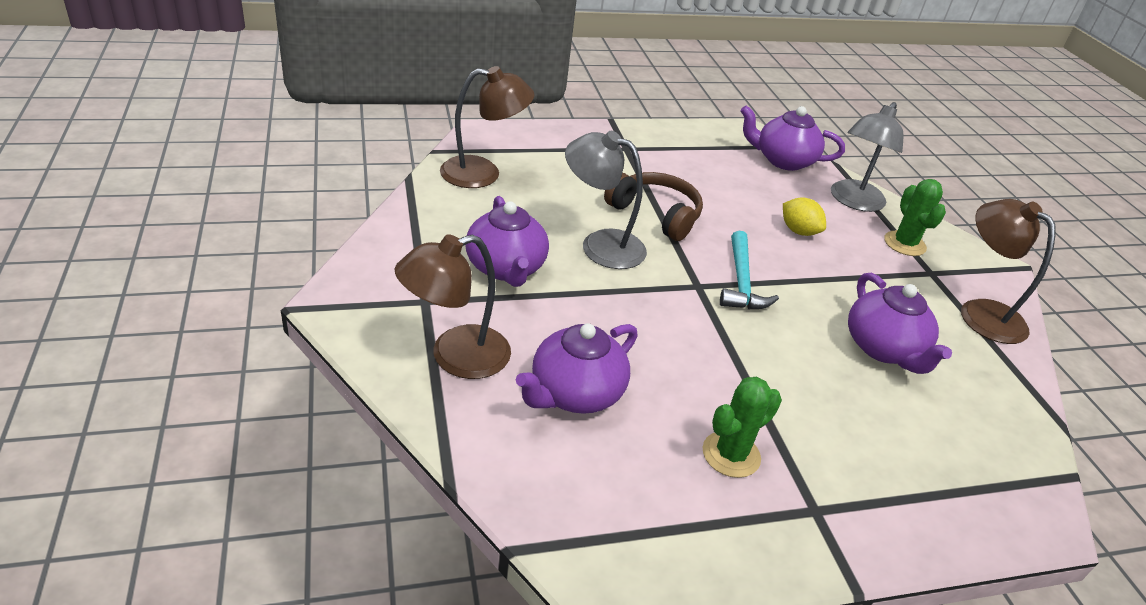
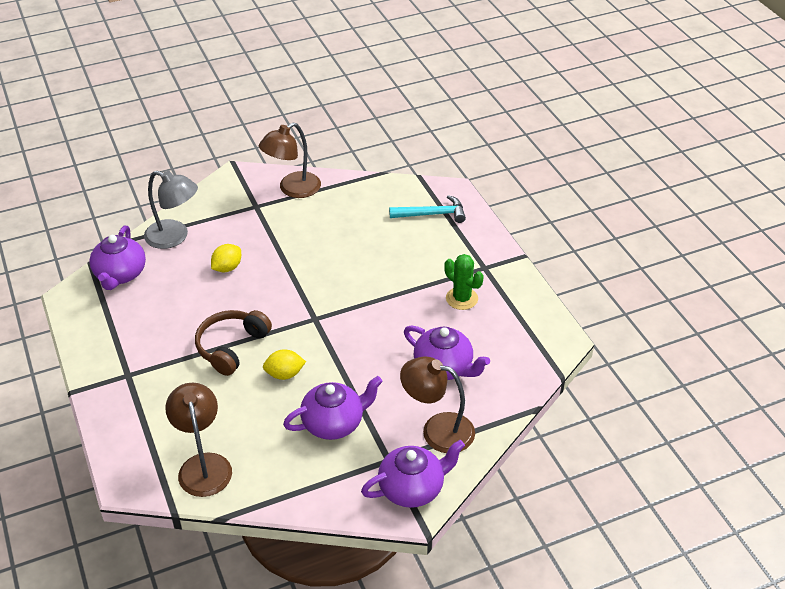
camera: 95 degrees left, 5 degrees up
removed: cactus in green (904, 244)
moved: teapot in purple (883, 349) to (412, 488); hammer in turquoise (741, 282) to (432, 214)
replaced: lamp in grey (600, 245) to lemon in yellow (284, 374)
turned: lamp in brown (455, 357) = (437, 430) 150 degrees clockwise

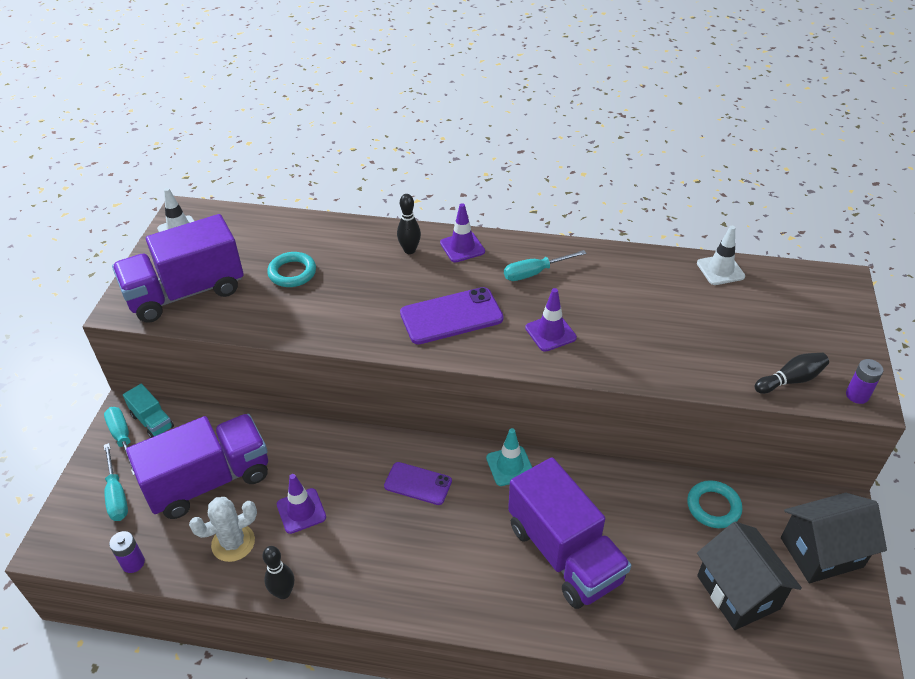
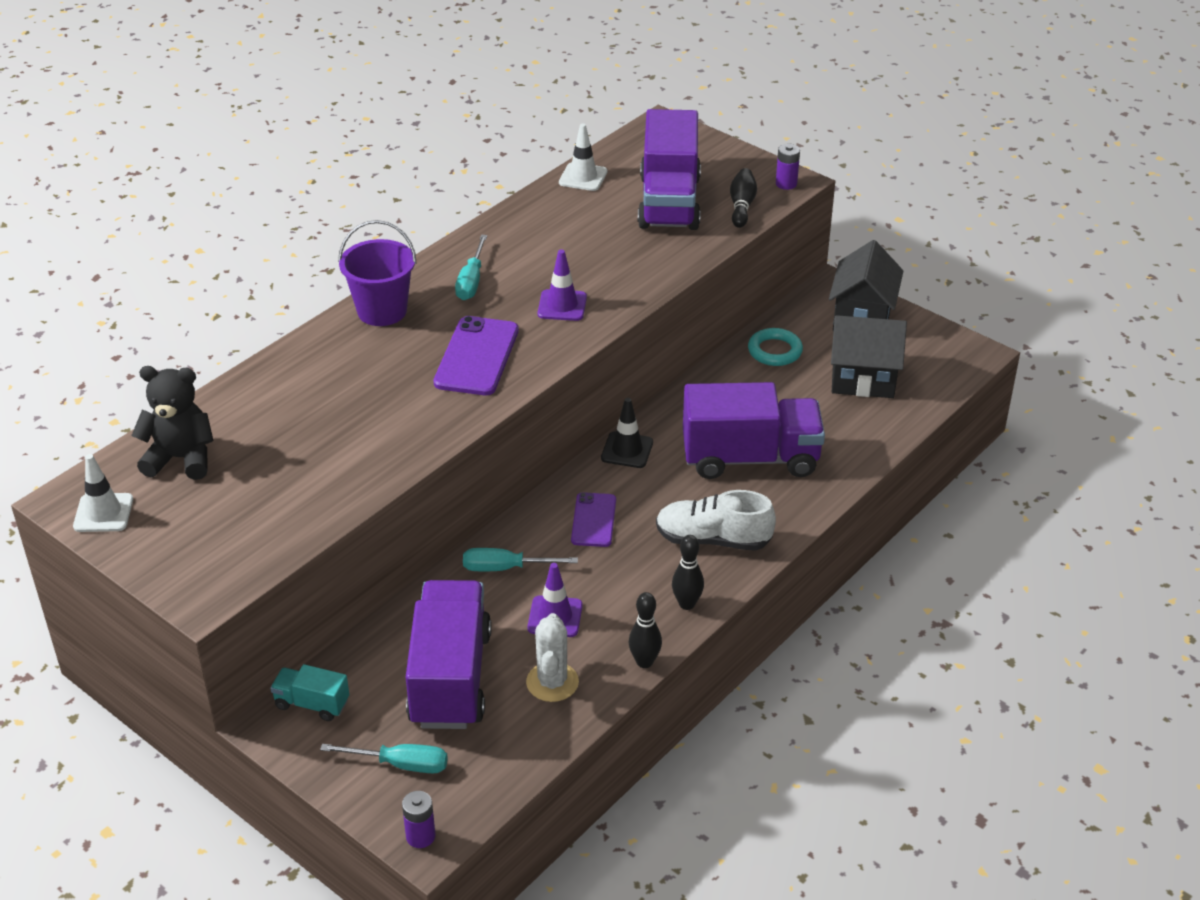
camera: 60 degrees left, 5 degrees down
removed: ring in turquoise (292, 273)
added: teddy bear in black (181, 458); shoe in white (713, 539)
moved: battery in purple (133, 563) to (420, 836); screwdriver in turquoise (123, 438) to (505, 568); truck in purple (186, 293) to (669, 202); bowling pin in black (409, 250) to (687, 604)
replaced: traffic cone in purple (462, 247) to bucket in purple (382, 311)
recoloured: traffic cone in turquoise (510, 466) to traffic cone in black (627, 450)
turned: truck in turquoise (152, 421) = (312, 704) 150 degrees counterclockwise; phone in purple (418, 484) = (593, 520) 45 degrees counterclockwise

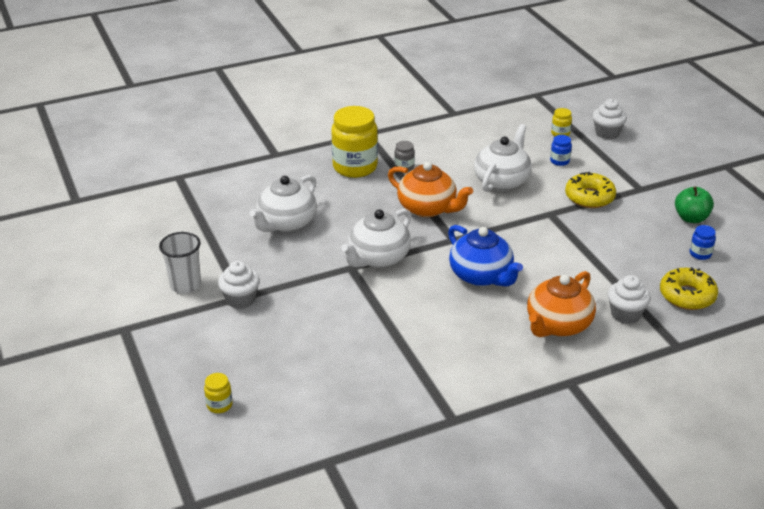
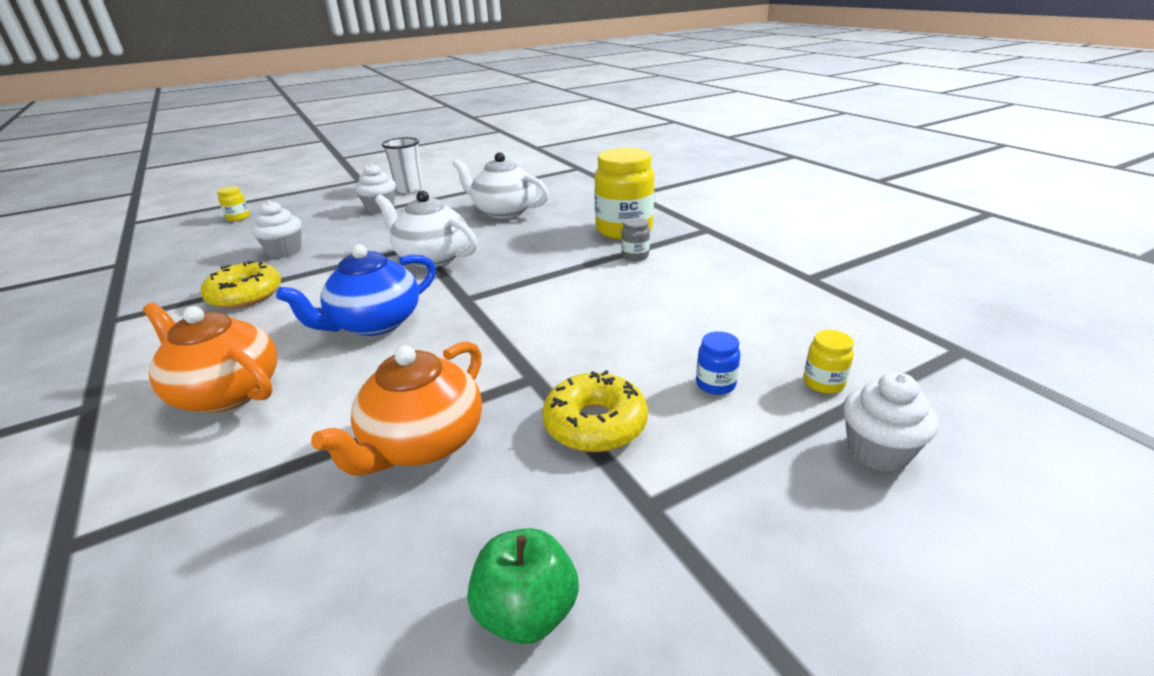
camera: 85 degrees right, 5 degrees down
removed: teapot in white (502, 180); jar in blue (700, 254)
moved: donut in yellow (687, 296) to (245, 295); cupcake in white (625, 314) to (284, 251); teapot in orange (428, 208) to (422, 443)

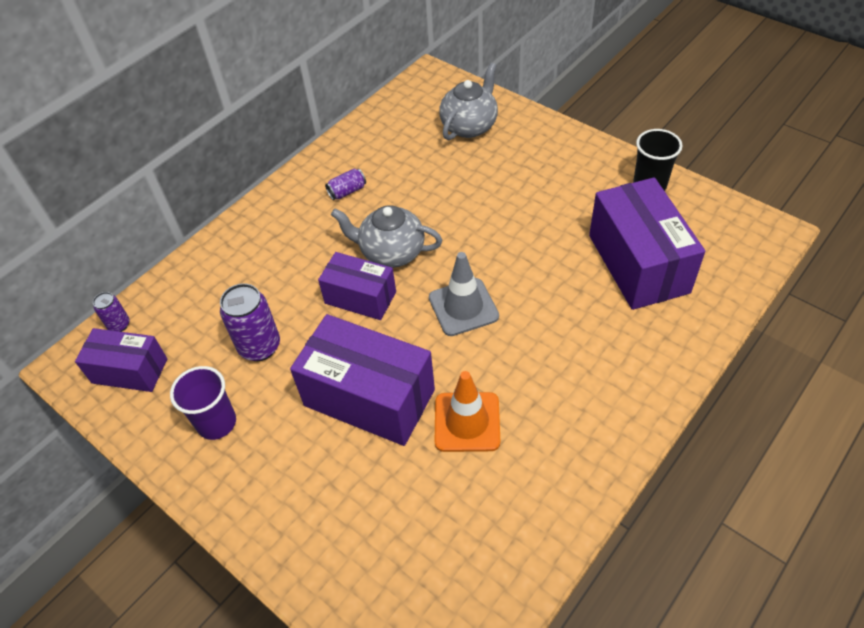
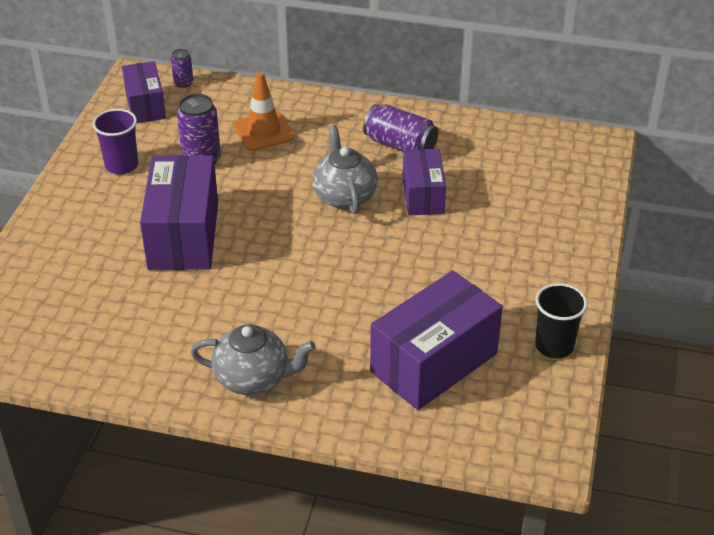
camera: 60 degrees right, 10 degrees down
removed: traffic cone in grey (463, 307)
moved: teapot in grey (469, 126) to (253, 378); traffic cone in orange (467, 422) to (263, 131); box in purple (360, 297) to (423, 195)
resized: can in purple (347, 191) = (400, 145) x1.82

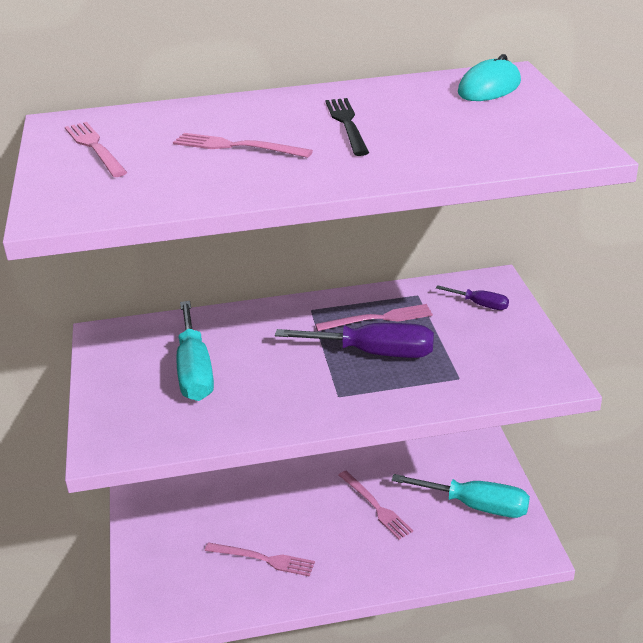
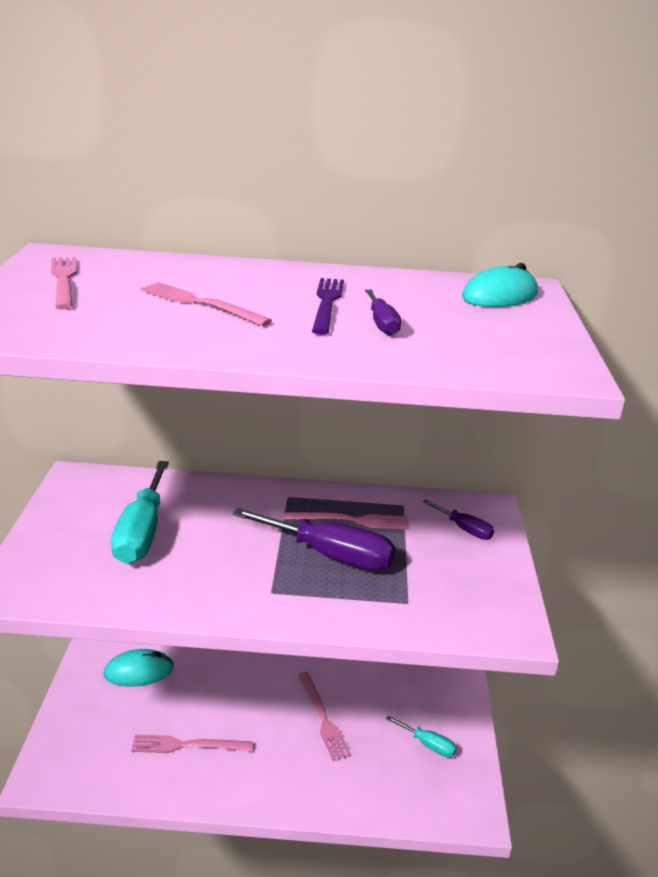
camera: 10 degrees right, 5 degrees down
added: mouse in turquoise (139, 671); screwdriver in purple (382, 324)
recoloured: fork in black (347, 124) to fork in purple (327, 303)
turned: fork in pink (263, 559) = (187, 745) 150 degrees clockwise
resized: screwdriver in turquoise (476, 506) = (428, 745) x0.51

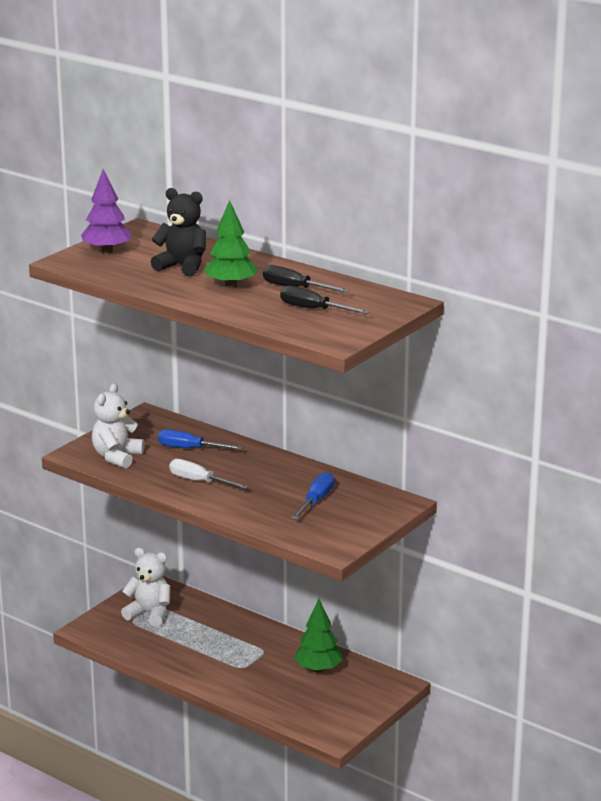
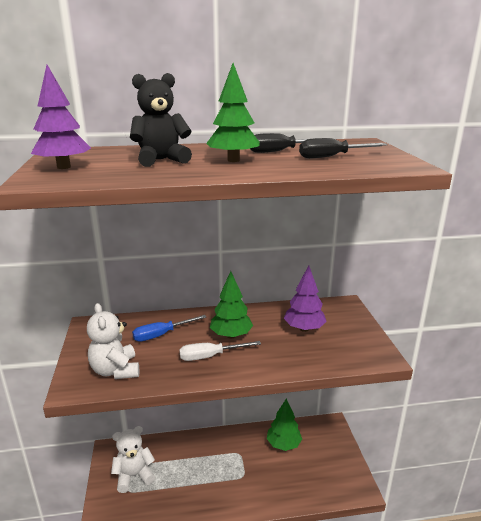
camera: 45 degrees left, 0 degrees up
added: tree in green (231, 335)
replaced: screwdriver in blue (316, 500) to tree in purple (304, 328)

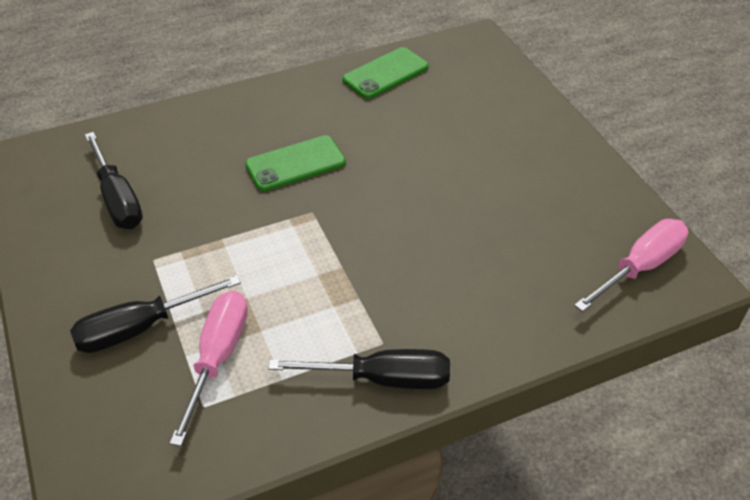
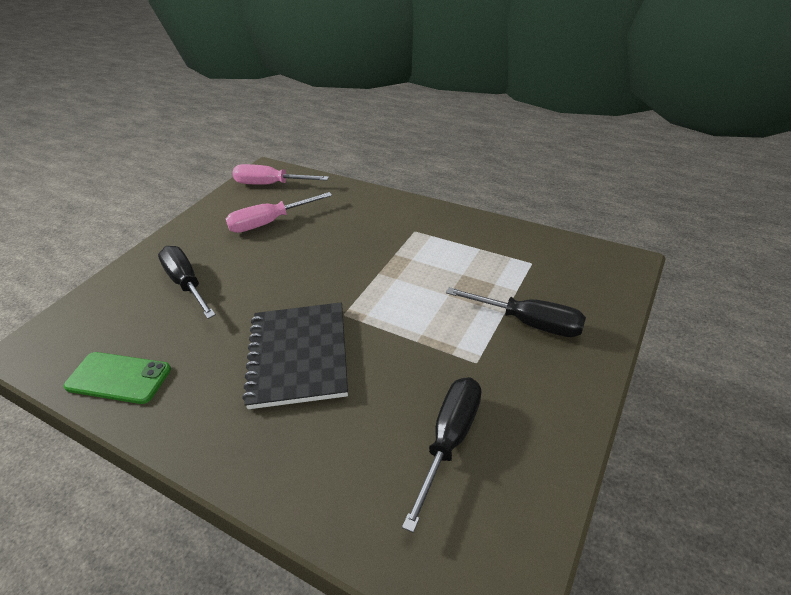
camera: 125 degrees left, 5 degrees down
moved: screwdriver in black (383, 379) to (186, 283); screwdriver in pink (218, 357) to (269, 223)
replaced: phone in green (295, 164) to notebook in black (298, 355)

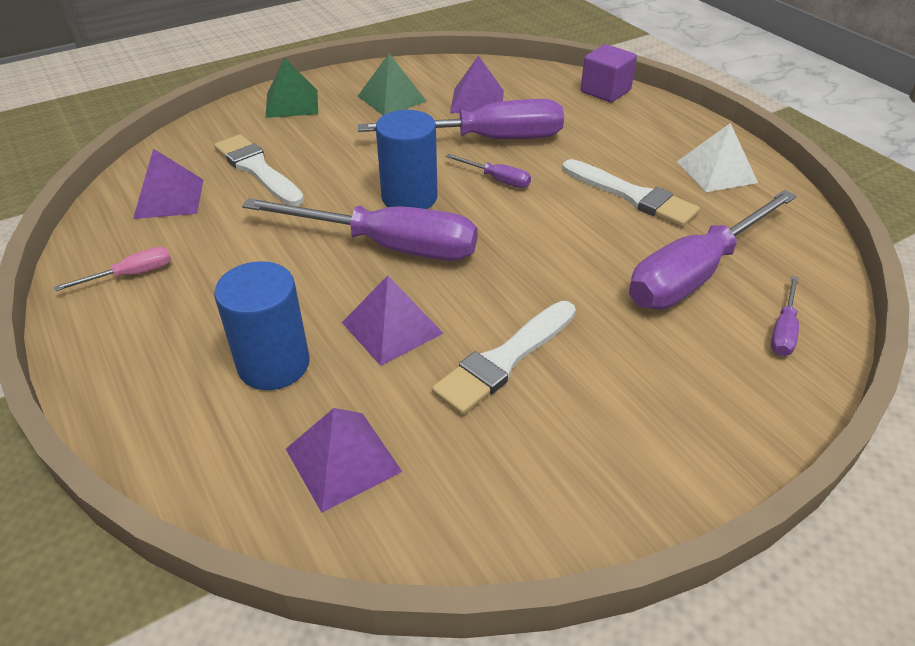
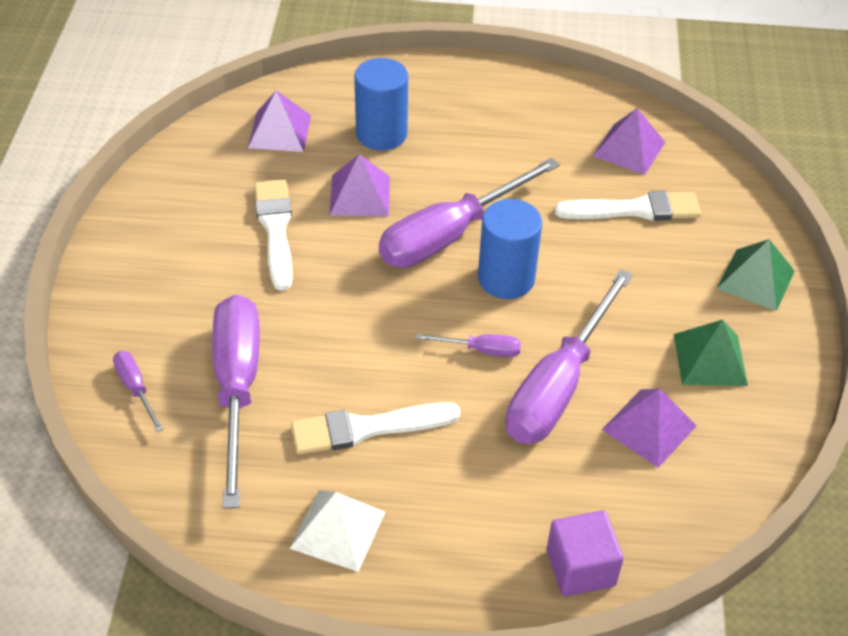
camera: 125 degrees right, 5 degrees up
removed: screwdriver in pink (131, 275)
turned: screwdriver in purple (497, 179) = (481, 350) 150 degrees counterclockwise

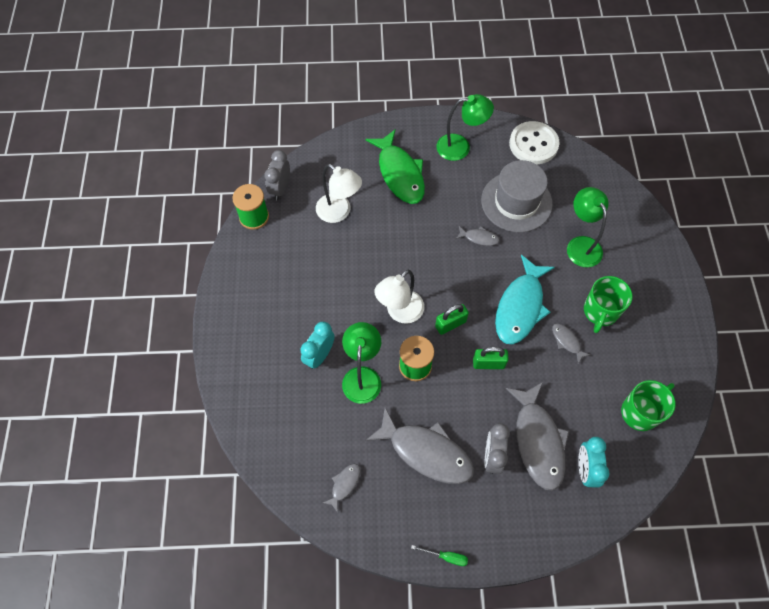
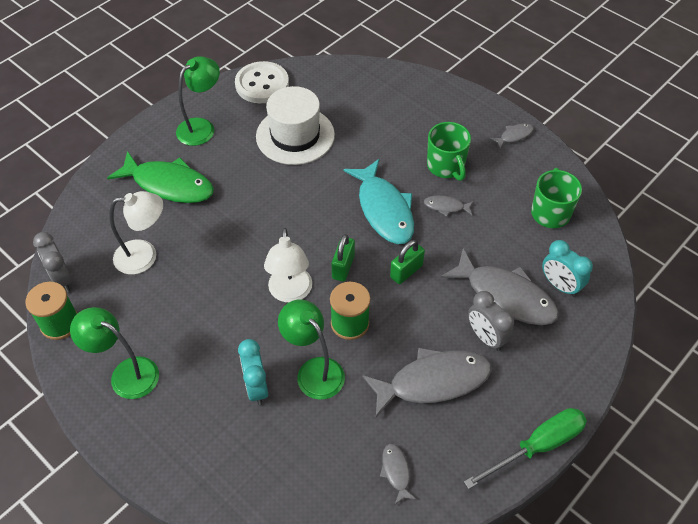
camera: 45 degrees left, 10 degrees down
moved: lamp in green (580, 245) to (126, 373); fish in grey (479, 238) to (514, 136)
recoloured: hat in grey (516, 202) to hat in white (295, 135)
resized: screwdriver in green (446, 557) = (537, 446) x2.14

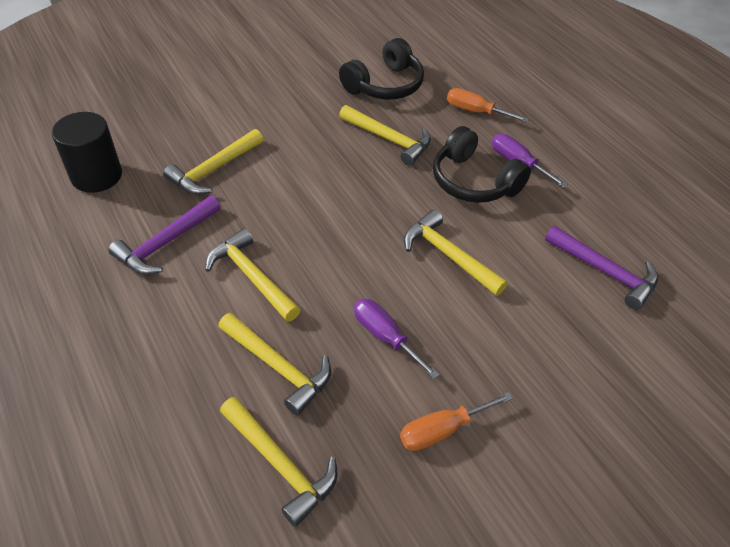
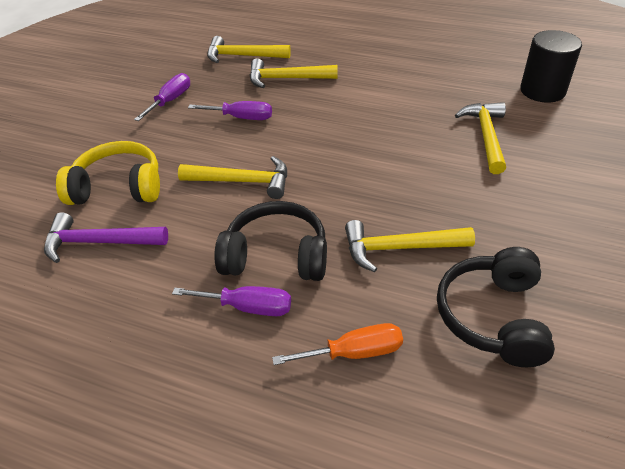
camera: 145 degrees right, 5 degrees down
removed: hammer in purple (165, 243); hammer in yellow (251, 276)
added: headphones in yellow (118, 187)
recoloured: screwdriver in orange (442, 430) to screwdriver in purple (170, 101)

